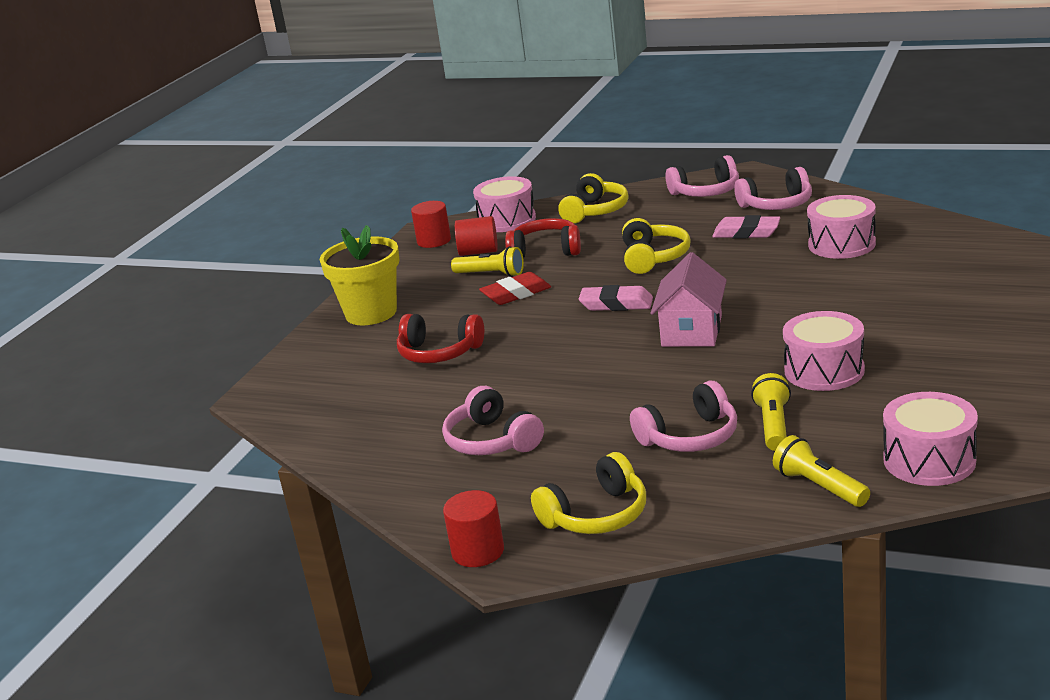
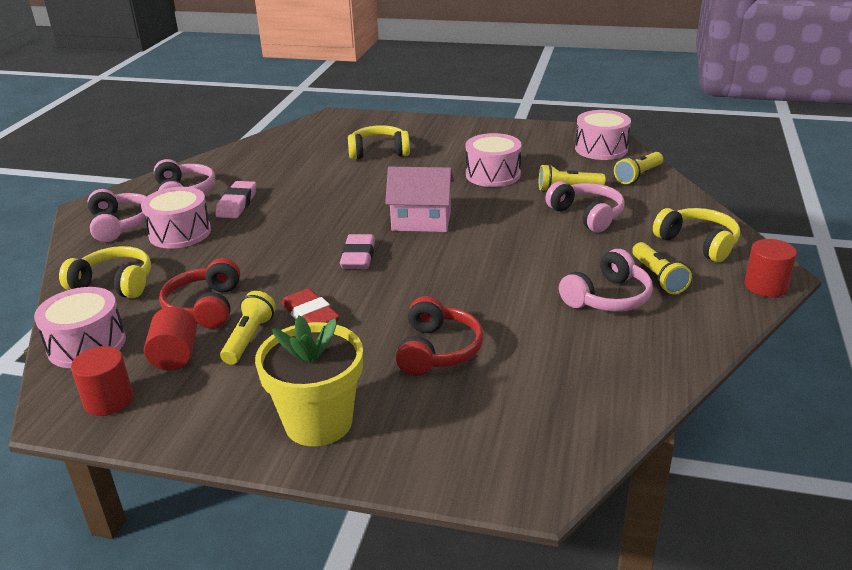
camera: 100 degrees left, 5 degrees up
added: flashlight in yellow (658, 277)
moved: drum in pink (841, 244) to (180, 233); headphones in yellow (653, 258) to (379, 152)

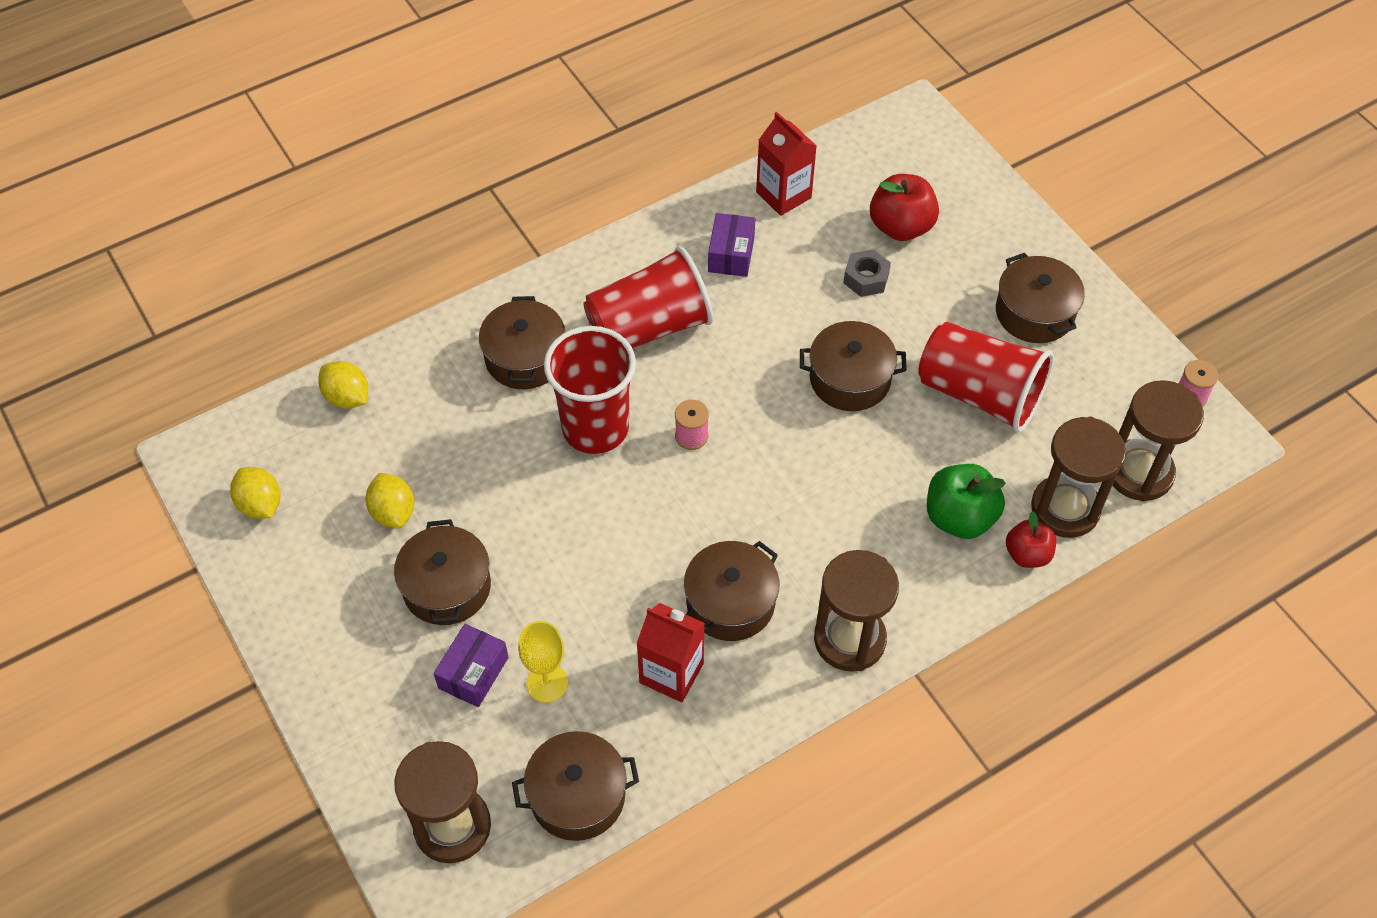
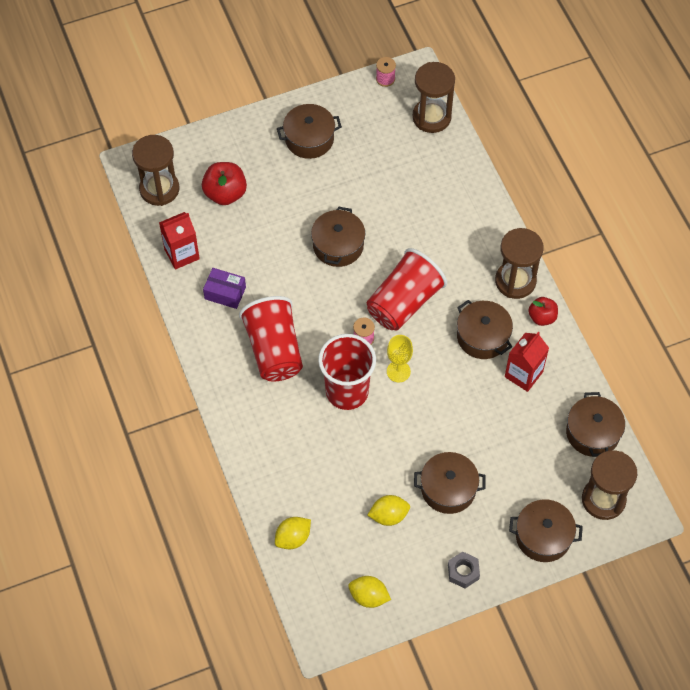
camera: 80 degrees left, 5 degrees up
removed: box in purple (473, 673); apple in green (959, 517)
moved: hourglass in brown (1065, 508) to (159, 189); cup in red (979, 394) to (404, 302); goblet in yellow (547, 683) to (398, 371); nut in grey (866, 278) to (463, 572); pot in brown (525, 357) to (543, 536); apple in red (1027, 554) to (542, 317)
turned: lemon in yellow (260, 504) = (368, 596) 45 degrees clockwise

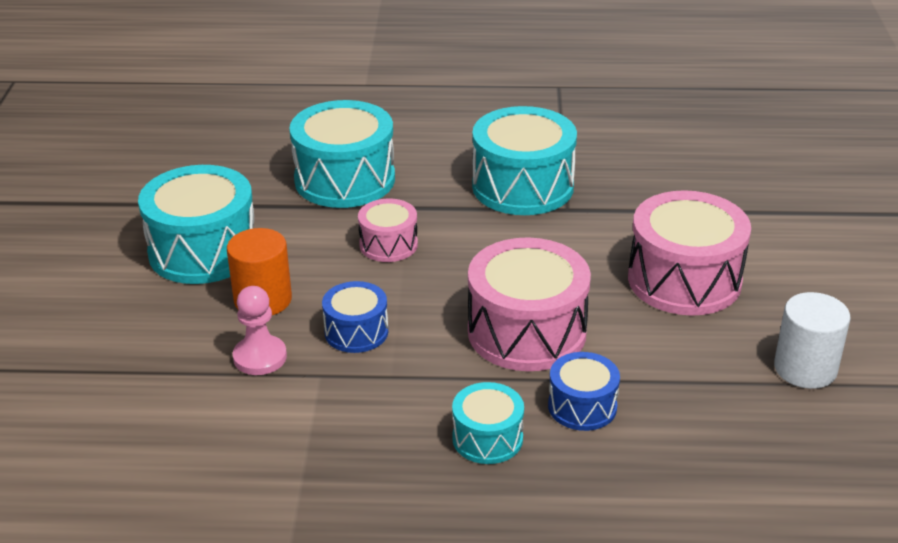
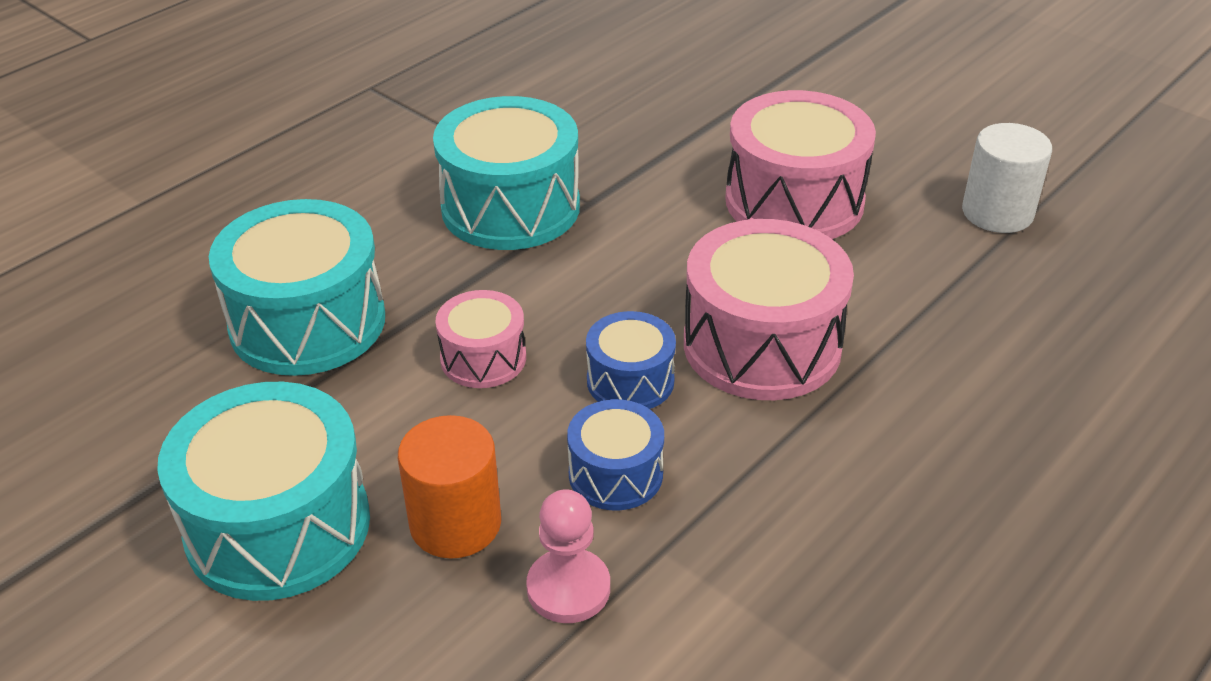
camera: 50 degrees left, 5 degrees up
removed: drum in turquoise (487, 438)
moved: drum in blue (582, 406) to (630, 381)

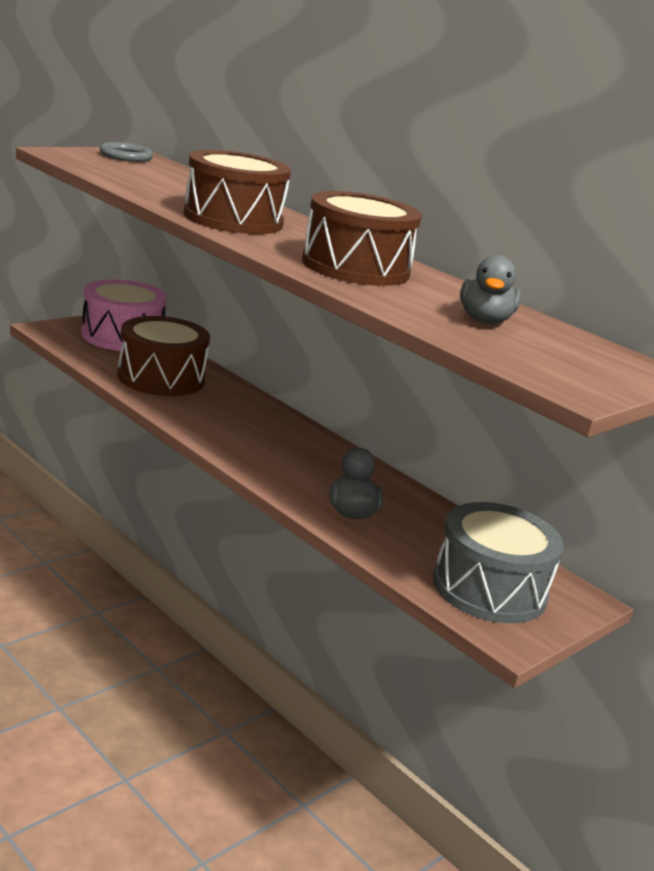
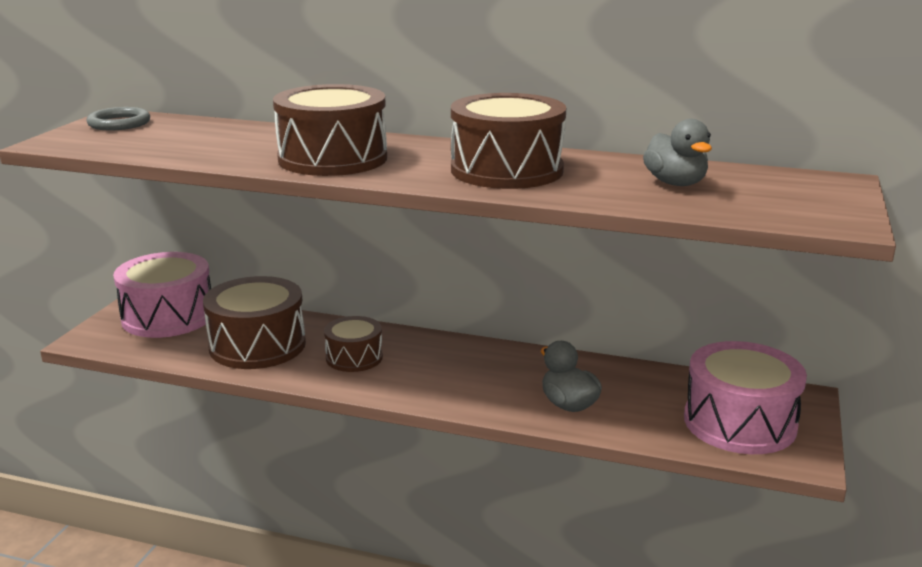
camera: 25 degrees left, 0 degrees up
added: drum in brown (354, 357)
recoloured: drum in grey (489, 588) to drum in pink (739, 422)

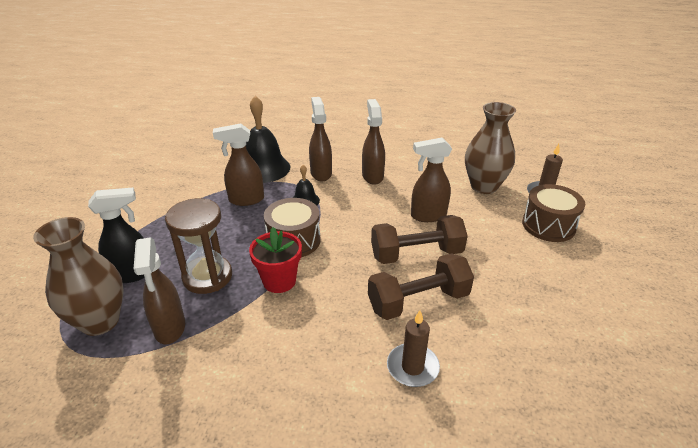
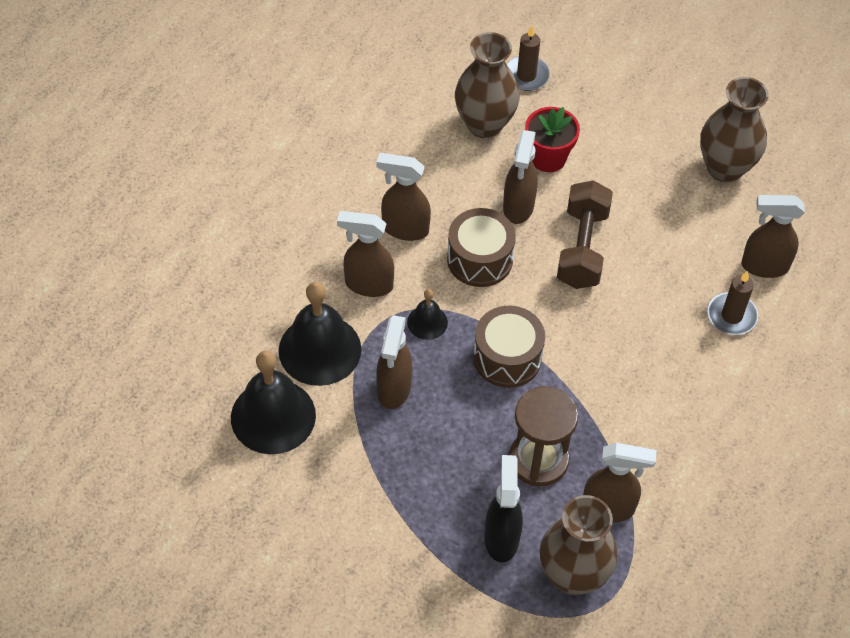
camera: 70 degrees left, 20 degrees up
removed: dumbbell in brown (418, 301)
added: bell in black (273, 416); vase in brown (725, 168); spray bottle in brown (764, 266)
moved: drum in brown (548, 225) to (480, 259); flower pot in red (279, 281) to (548, 158)

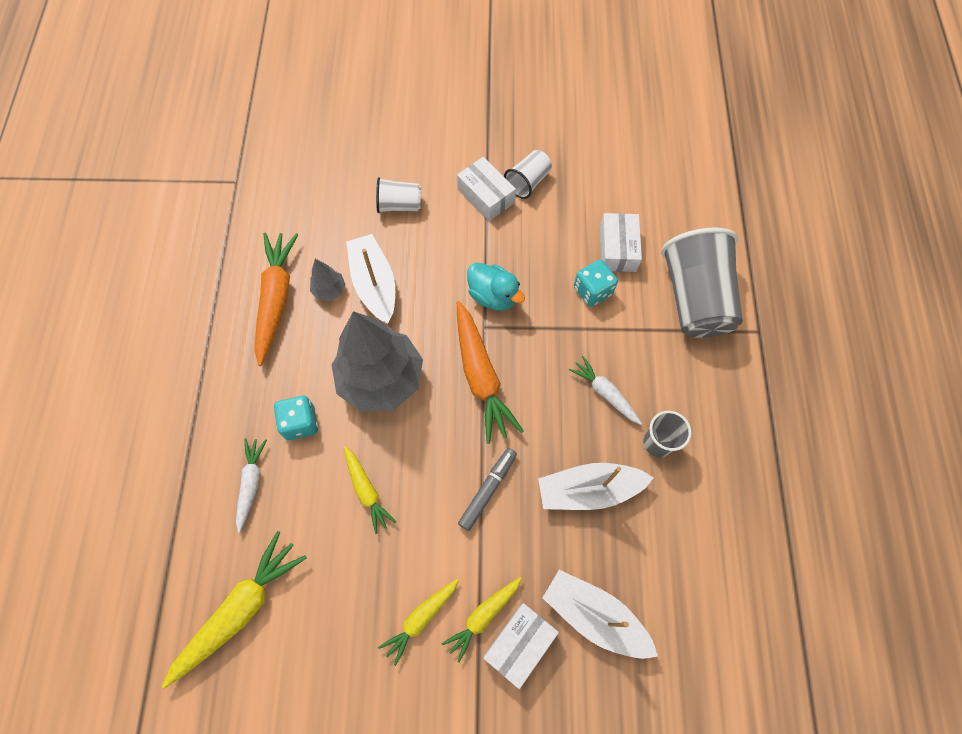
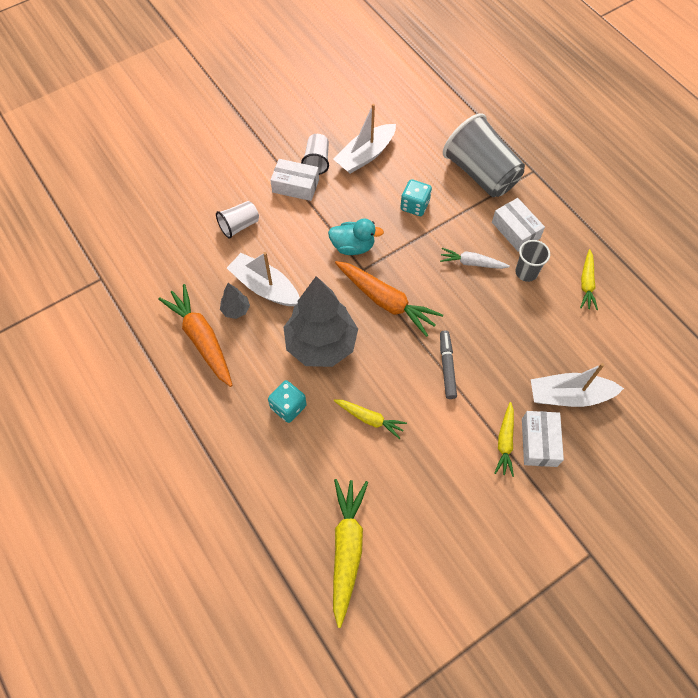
camera: 35 degrees left, 5 degrees down
removed: carrot in white (251, 483)
moved: boat in white (588, 490) to (365, 155); box in white (617, 249) to (515, 230); carrot in yellow (421, 618) to (586, 283)

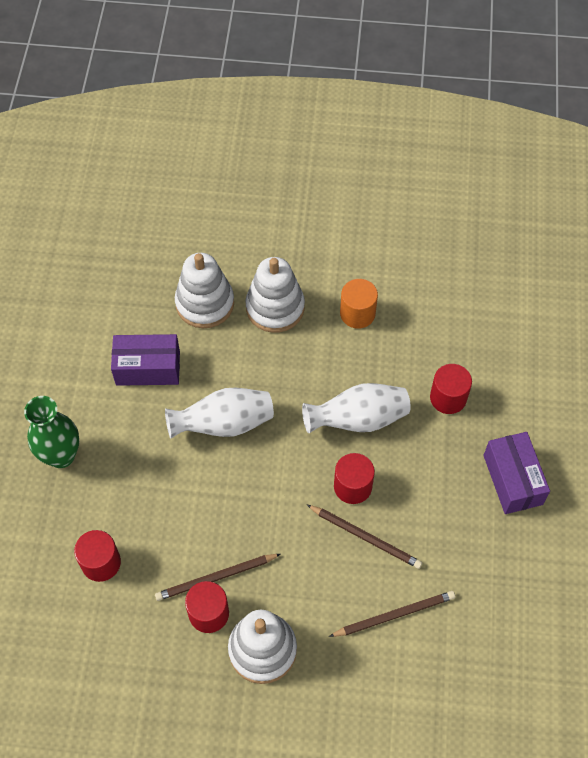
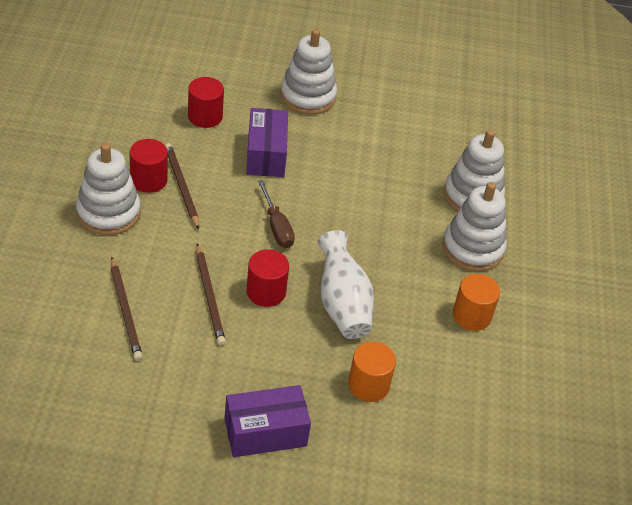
camera: 85 degrees right, 15 degrees down
removed: vase in white (224, 424)
added: screwdriver in brown (277, 226)
moved: box in purple (148, 368) to (266, 154)
replaced: vase in green (61, 455) to stacking toy in white (308, 96)
recoloured: cylinder in red (448, 398) to cylinder in orange (368, 385)
turned: pencil in brown (365, 537) = (209, 296) 45 degrees counterclockwise

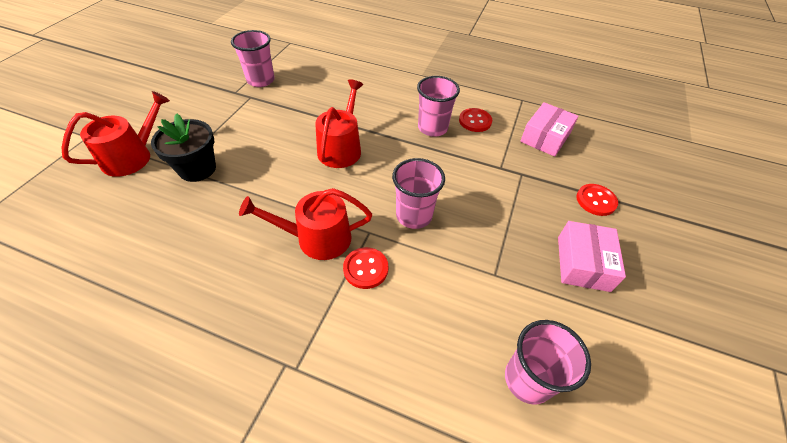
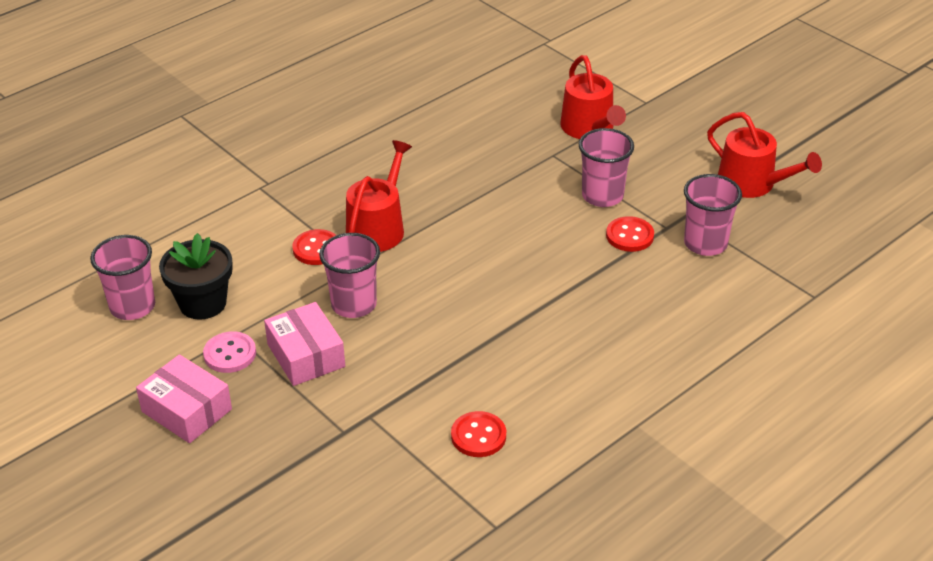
camera: 120 degrees right, 10 degrees down
added: button in pink (230, 354)
moved: flower pot in black (197, 169) to (203, 303); box in pink (545, 137) to (306, 355); cup in pink (432, 128) to (602, 196); button in red (596, 201) to (629, 236); watering can in red (341, 148) to (752, 183)

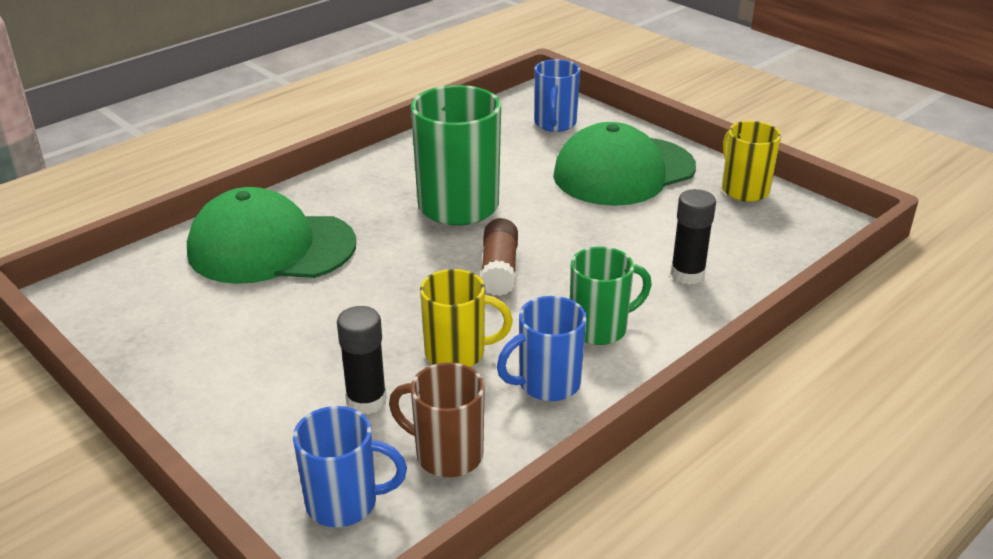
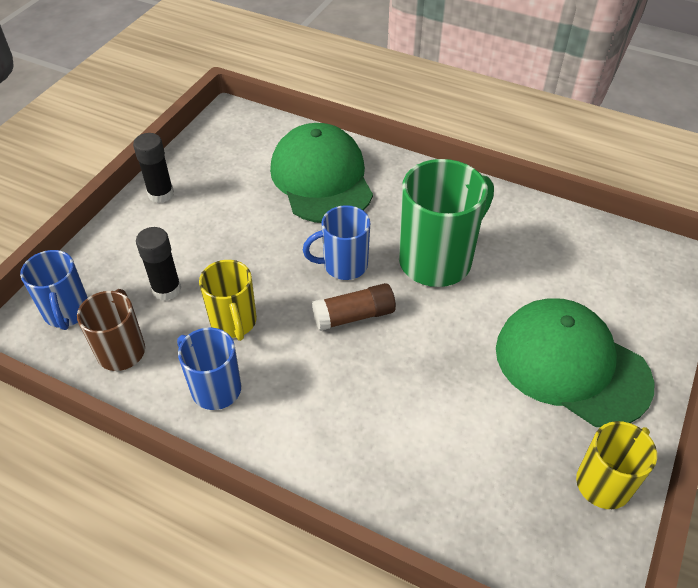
camera: 70 degrees right, 15 degrees up
removed: mug in green (600, 328)
moved: glue stick in black (687, 274) to (161, 194); mug in blue (555, 124) to (343, 265)

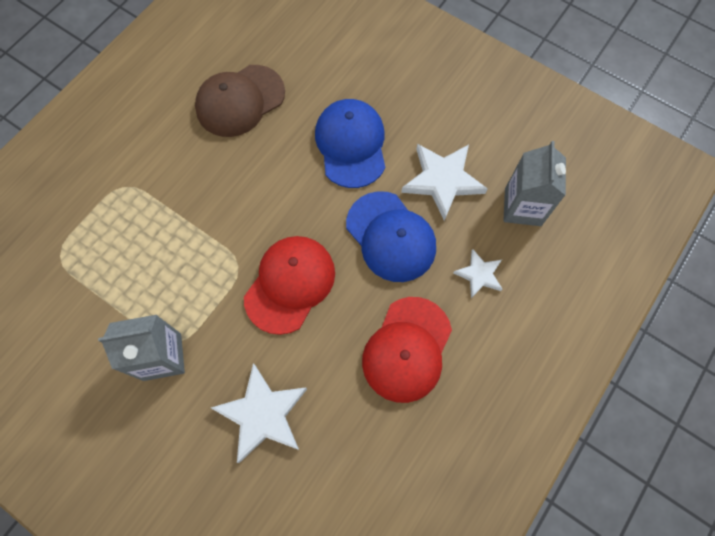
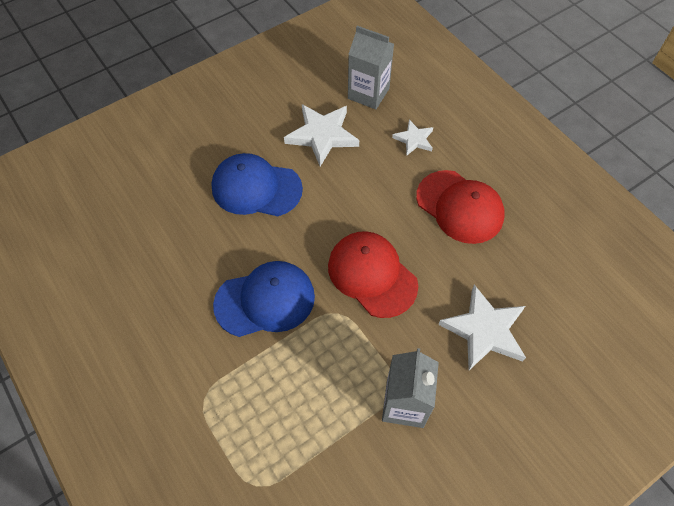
camera: 70 degrees left, 10 degrees down
removed: cap in brown (240, 101)
moved: cap in blue (391, 236) to (265, 300)

